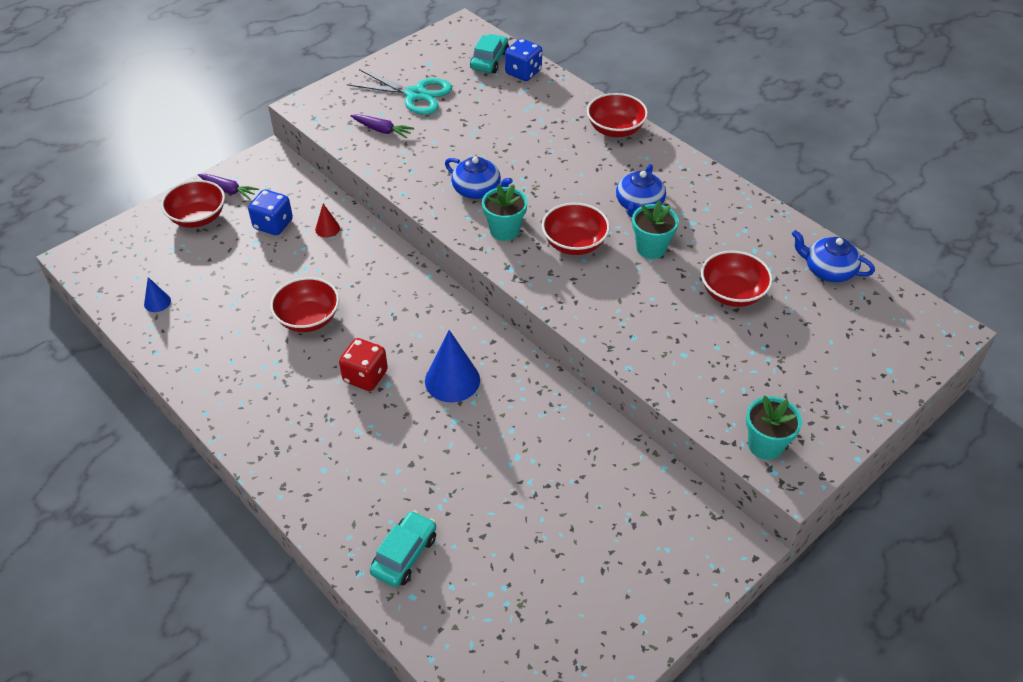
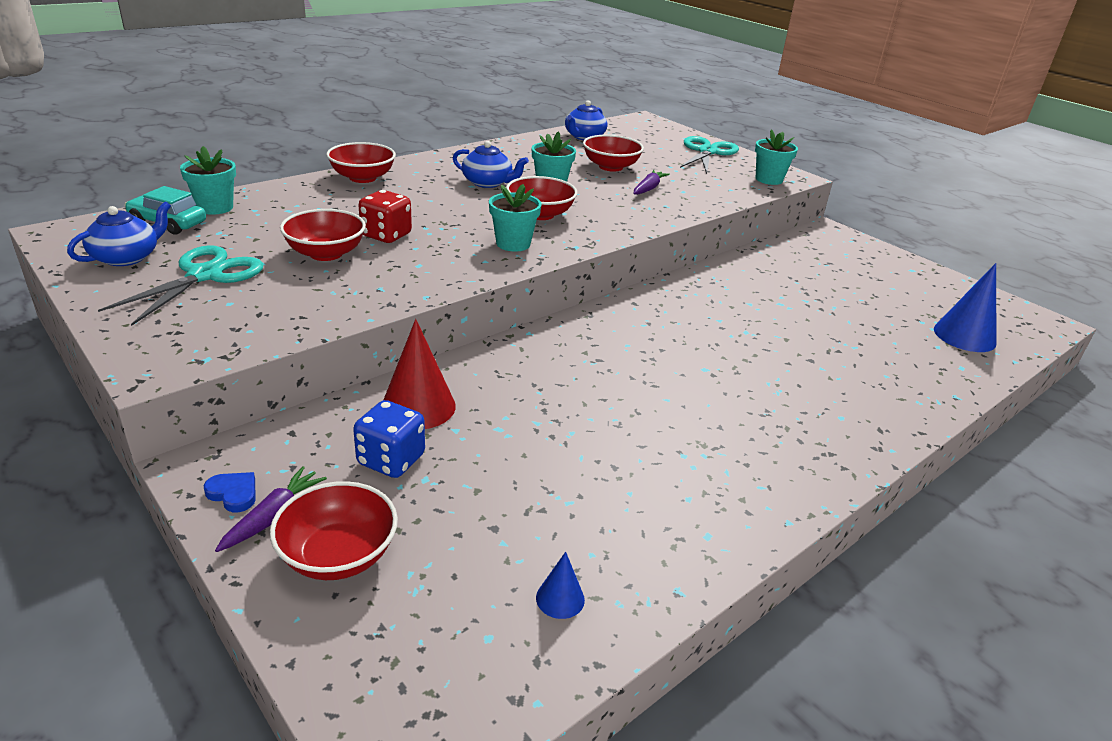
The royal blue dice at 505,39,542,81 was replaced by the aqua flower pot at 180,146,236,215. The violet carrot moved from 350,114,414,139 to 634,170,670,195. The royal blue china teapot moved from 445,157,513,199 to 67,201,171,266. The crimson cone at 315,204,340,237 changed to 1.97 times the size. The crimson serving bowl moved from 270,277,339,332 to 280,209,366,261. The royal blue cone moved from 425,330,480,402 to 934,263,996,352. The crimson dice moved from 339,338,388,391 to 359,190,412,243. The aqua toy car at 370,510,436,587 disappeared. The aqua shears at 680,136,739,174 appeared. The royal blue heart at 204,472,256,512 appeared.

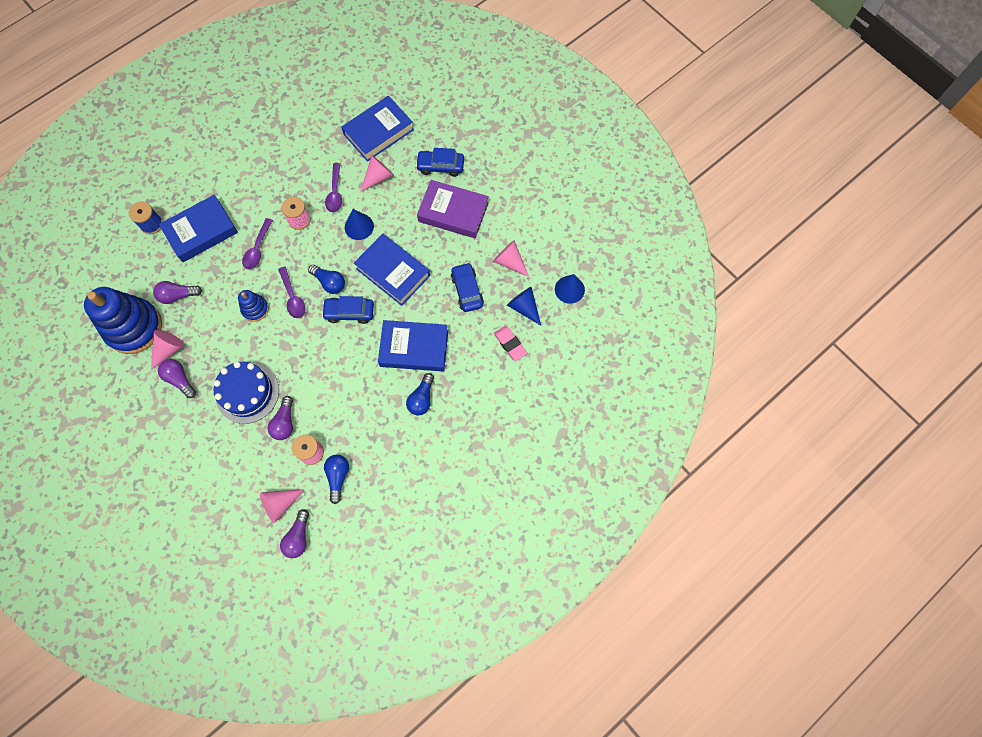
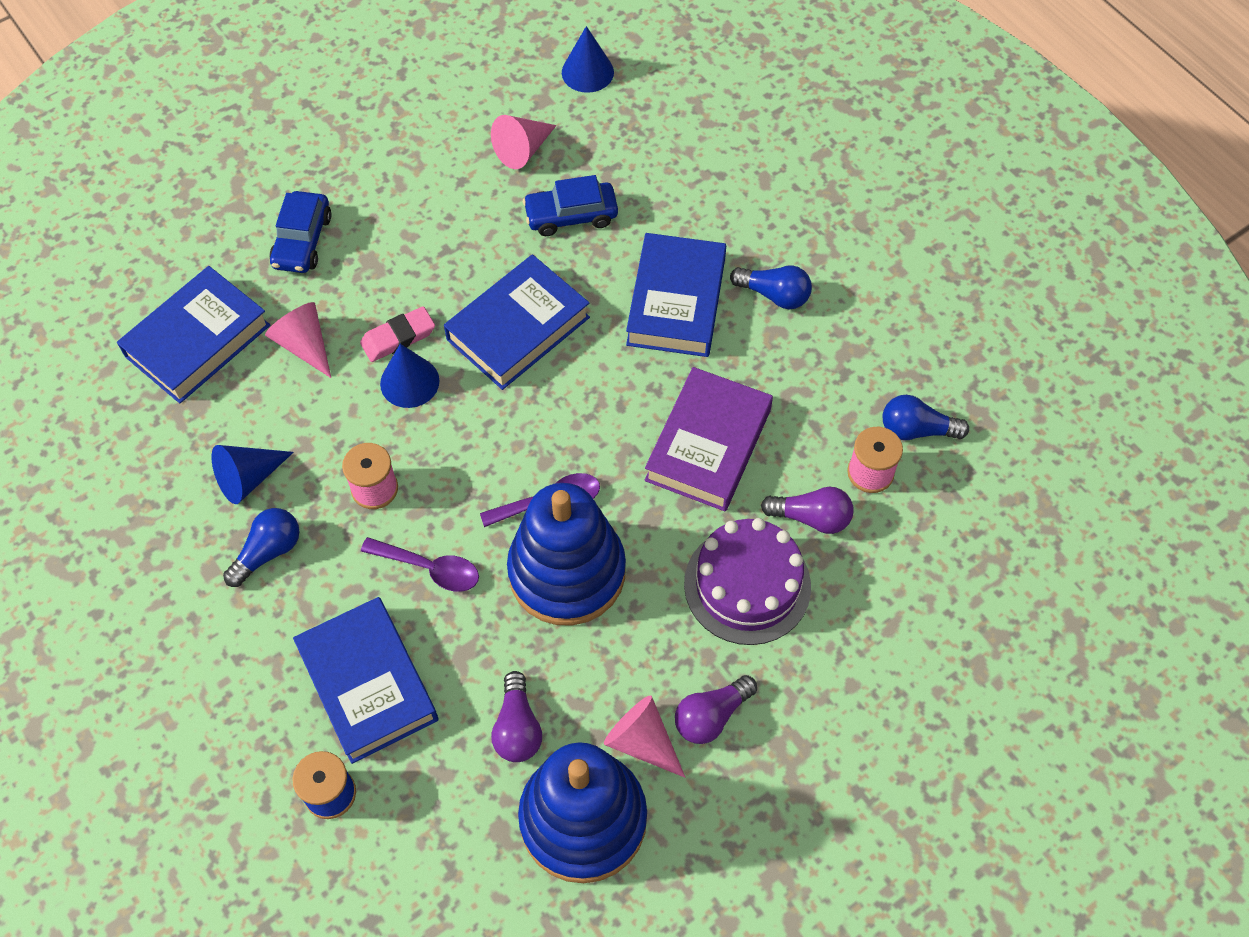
The royal blue book at 341,96,414,162 turned 75 degrees clockwise. The violet teaspoon at 325,163,342,212 disappeared. The violet book moved from 417,180,489,238 to 645,367,773,511. The royal blue lightbulb moved from 308,265,345,294 to 223,508,300,587. The royal blue cone moved from 507,287,541,326 to 212,445,294,504. The royal blue stacking toy at 238,290,269,322 changed to 2.09 times the size. The royal blue toy car at 322,296,374,324 disappeared. The rose-pink pencil eraser moved from 494,326,527,361 to 360,306,435,362. The royal blue layer cake at 213,361,279,424 became the violet layer cake at 684,518,811,645. The rose-pink cone at 260,489,305,523 disappeared. The violet lightbulb at 280,509,309,558 disappeared.

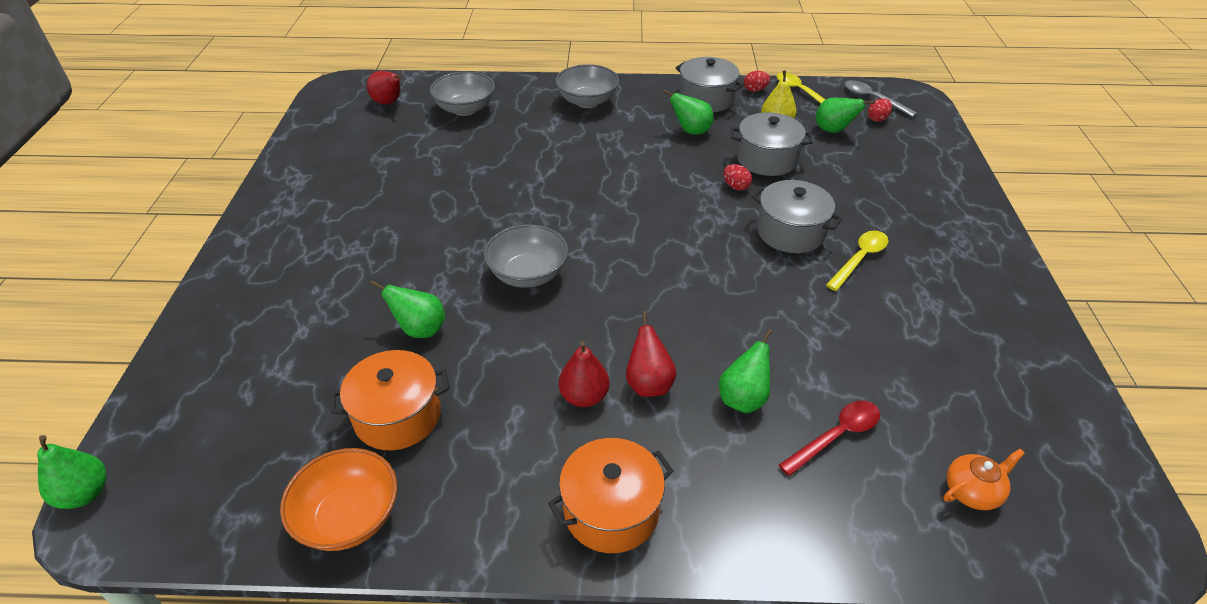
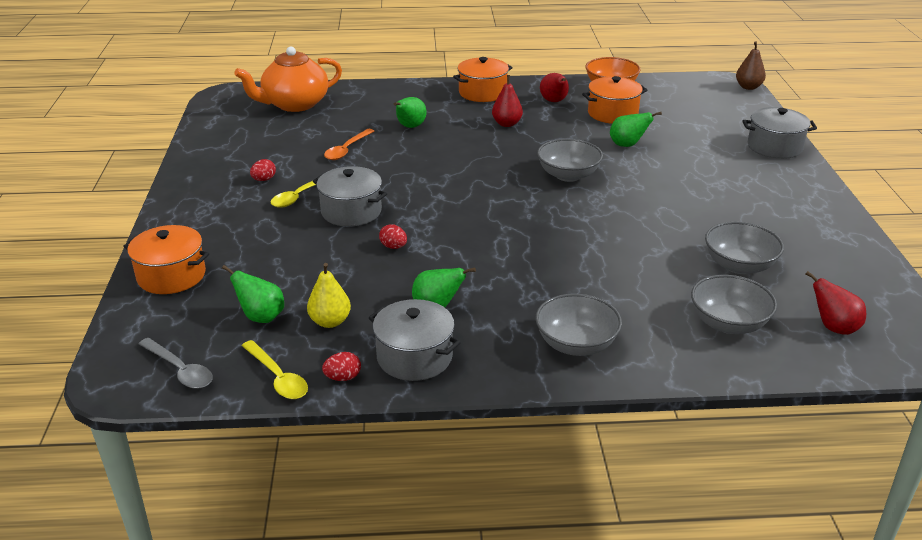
The crimson egg shape moved from 868,98,892,122 to 250,159,276,181. The ash-grey stockpot moved from 731,112,813,176 to 743,107,817,159. The crimson pear moved from 626,311,677,397 to 540,73,569,102. The crimson teaspoon at 779,401,880,476 disappeared. The green pear at 37,435,107,509 became the brown pear at 736,41,766,90. The orange-coloured china teapot at 943,449,1025,510 changed to 2.19 times the size. The orange-coloured teaspoon at 324,129,374,160 appeared. The ash-grey serving bowl at 705,222,784,274 appeared. The orange-coloured stockpot at 123,225,209,294 appeared.

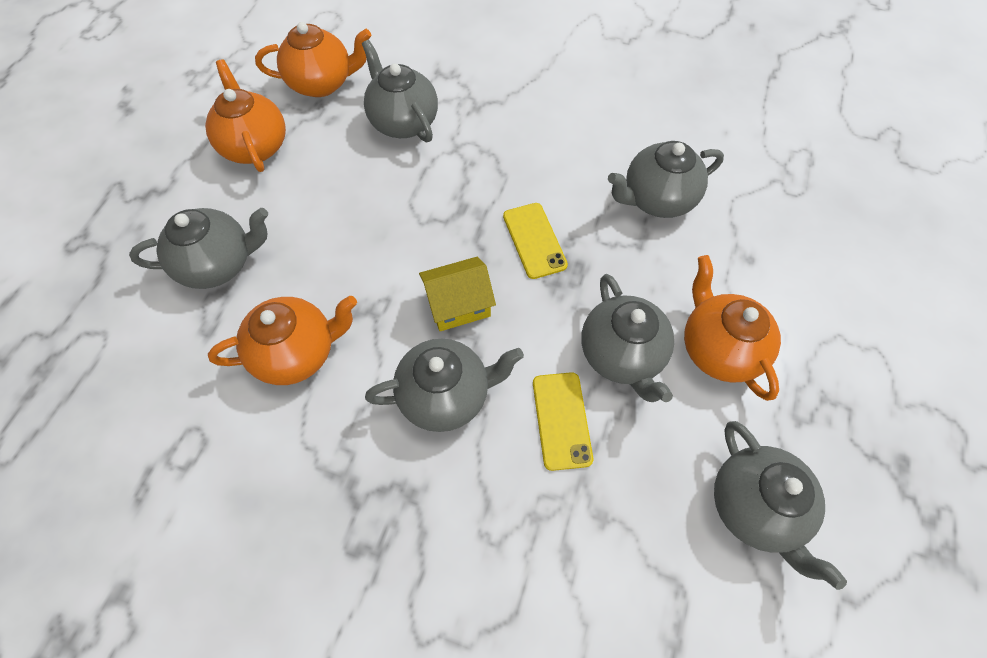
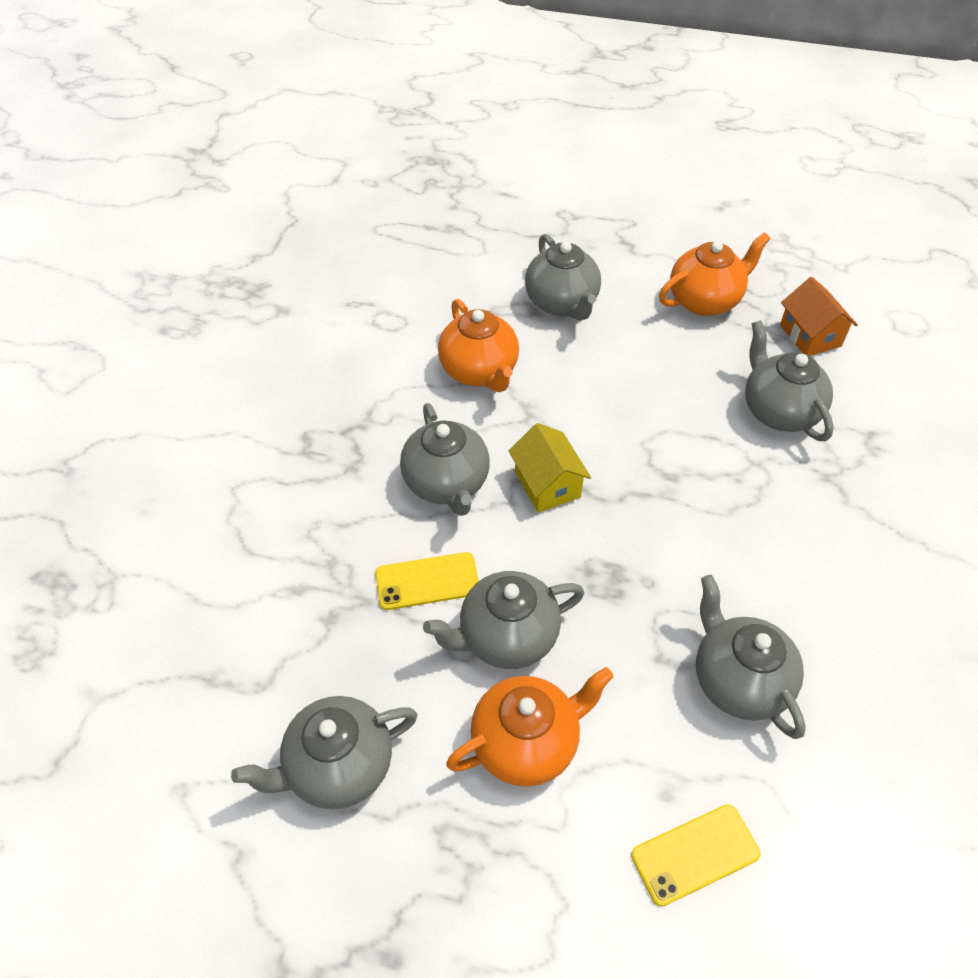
The orange-coloured china teapot at 255,22,371,97 was replaced by the orange-coloured cottage at 780,277,858,356. The ash-grey china teapot at 362,40,438,142 turned 75 degrees counterclockwise. The golden smartphone moved from 503,203,568,279 to 631,804,760,906.

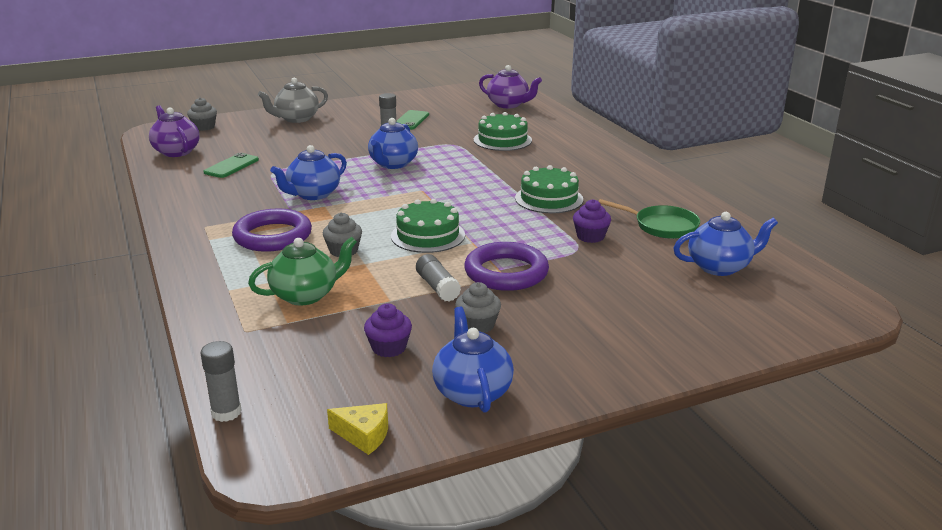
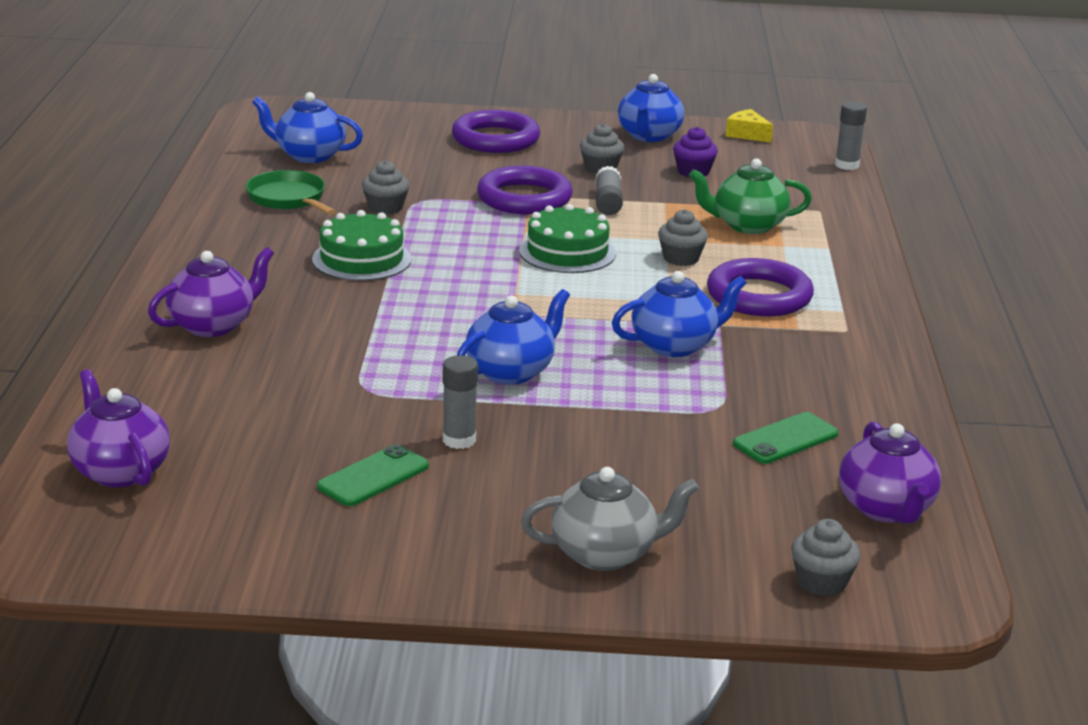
The green layer cake at 474,112,532,151 disappeared. The violet muffin at 573,199,611,243 became the ash-grey muffin at 362,160,409,215. The violet torus at 452,110,540,153 appeared. The violet china teapot at 148,247,274,337 appeared.

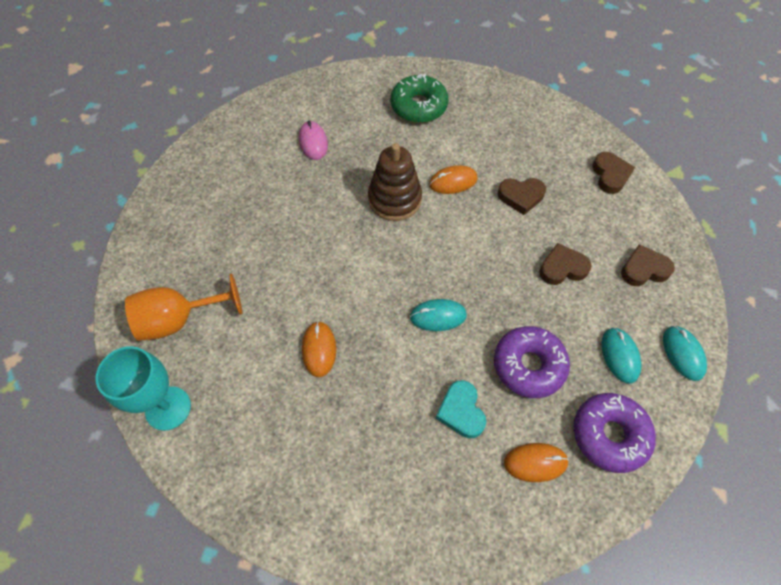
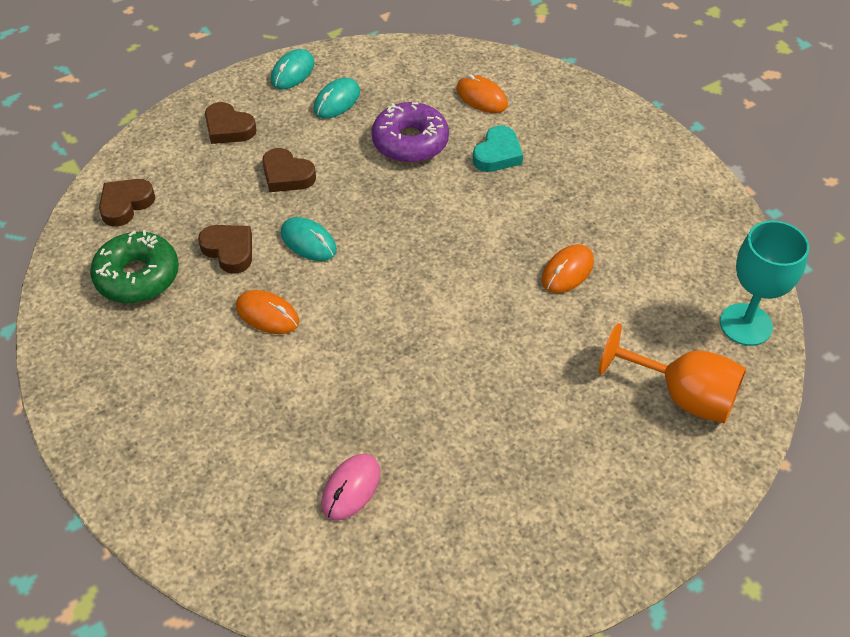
The green donut moved from 391,74,448,123 to 90,230,179,303. The brown stacking toy at 368,143,422,221 disappeared. The aqua computer mouse moved from 410,299,467,331 to 281,217,337,261. The violet donut at 573,393,656,473 disappeared.

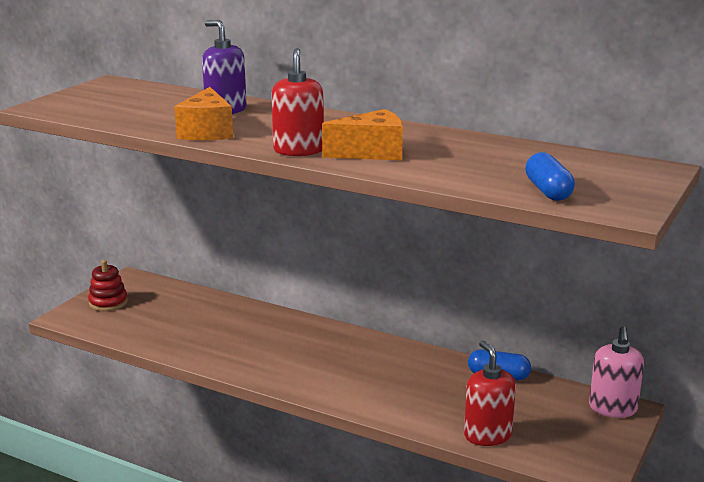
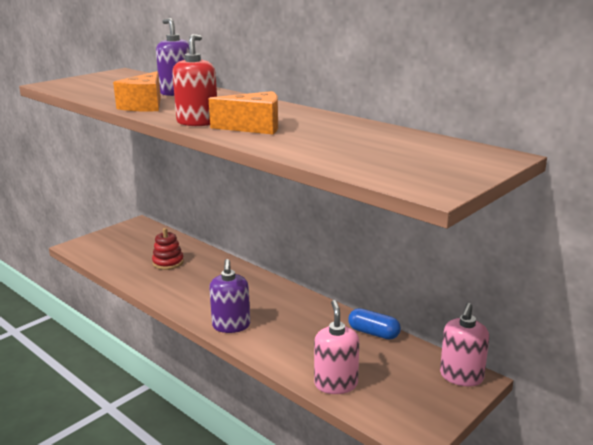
The royal blue capsule at 525,152,575,201 disappeared. The crimson stacking toy moved from 88,260,128,311 to 152,228,184,270. The crimson soap pump at 464,340,516,446 became the rose-pink soap pump at 314,300,359,394. The violet soap pump at 209,259,250,333 appeared.

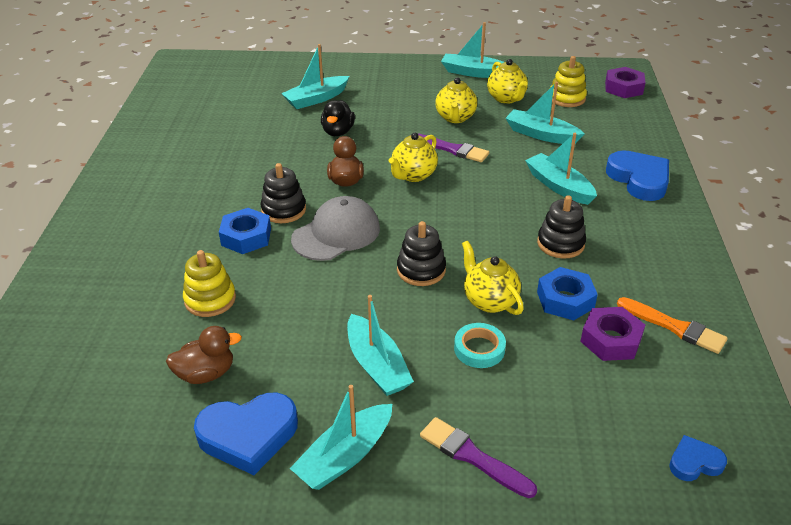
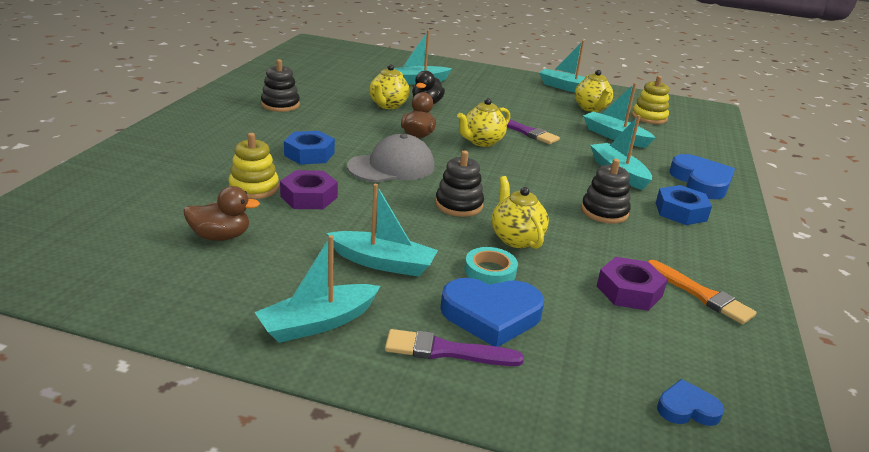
The violet nut moved from 605,67,646,98 to 280,170,338,209. The golden china teapot moved from 435,77,477,123 to 369,64,410,109. The ebony stacking toy moved from 261,163,306,223 to 261,59,300,112. The royal blue nut moved from 537,267,598,321 to 656,185,712,225. The aqua boat at 347,295,414,396 turned 60 degrees counterclockwise. The royal blue heart moved from 194,393,298,475 to 440,278,544,347. The violet paintbrush at 420,417,537,498 turned 45 degrees counterclockwise.

